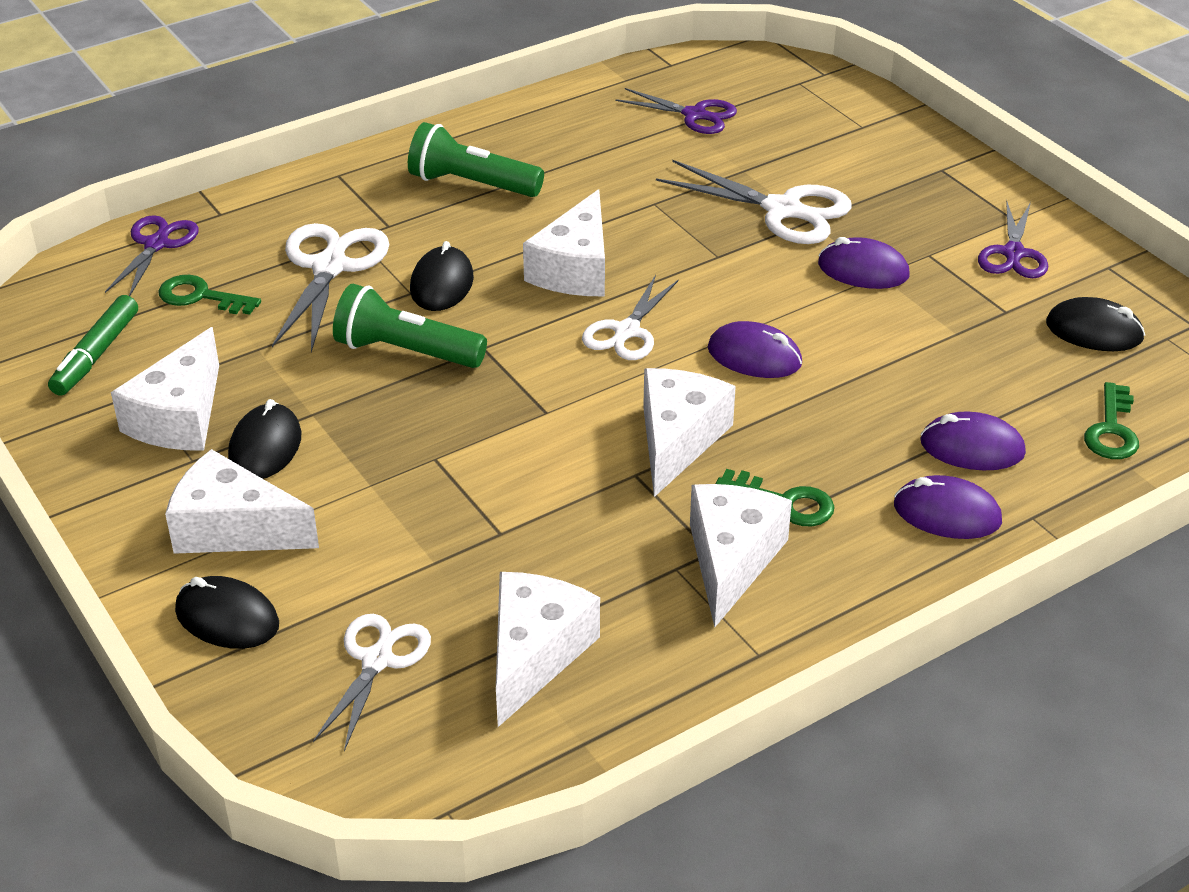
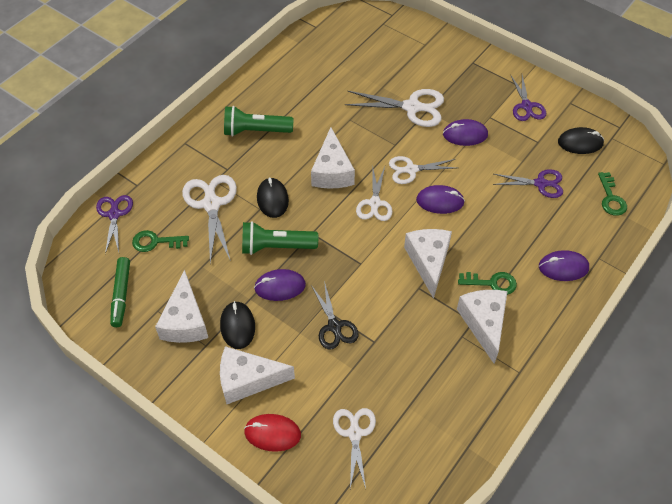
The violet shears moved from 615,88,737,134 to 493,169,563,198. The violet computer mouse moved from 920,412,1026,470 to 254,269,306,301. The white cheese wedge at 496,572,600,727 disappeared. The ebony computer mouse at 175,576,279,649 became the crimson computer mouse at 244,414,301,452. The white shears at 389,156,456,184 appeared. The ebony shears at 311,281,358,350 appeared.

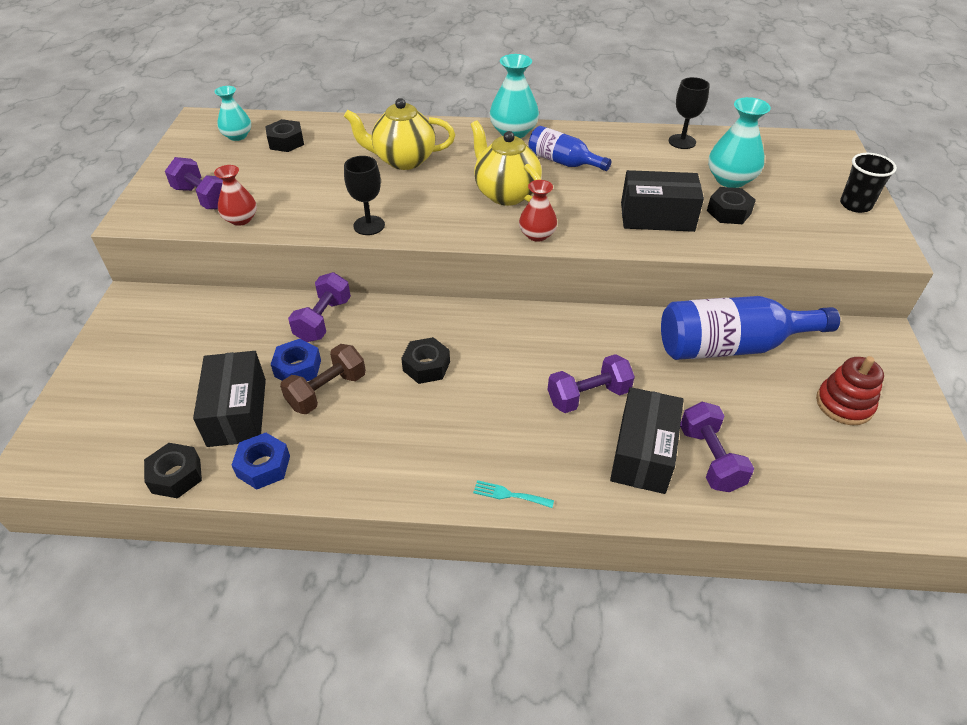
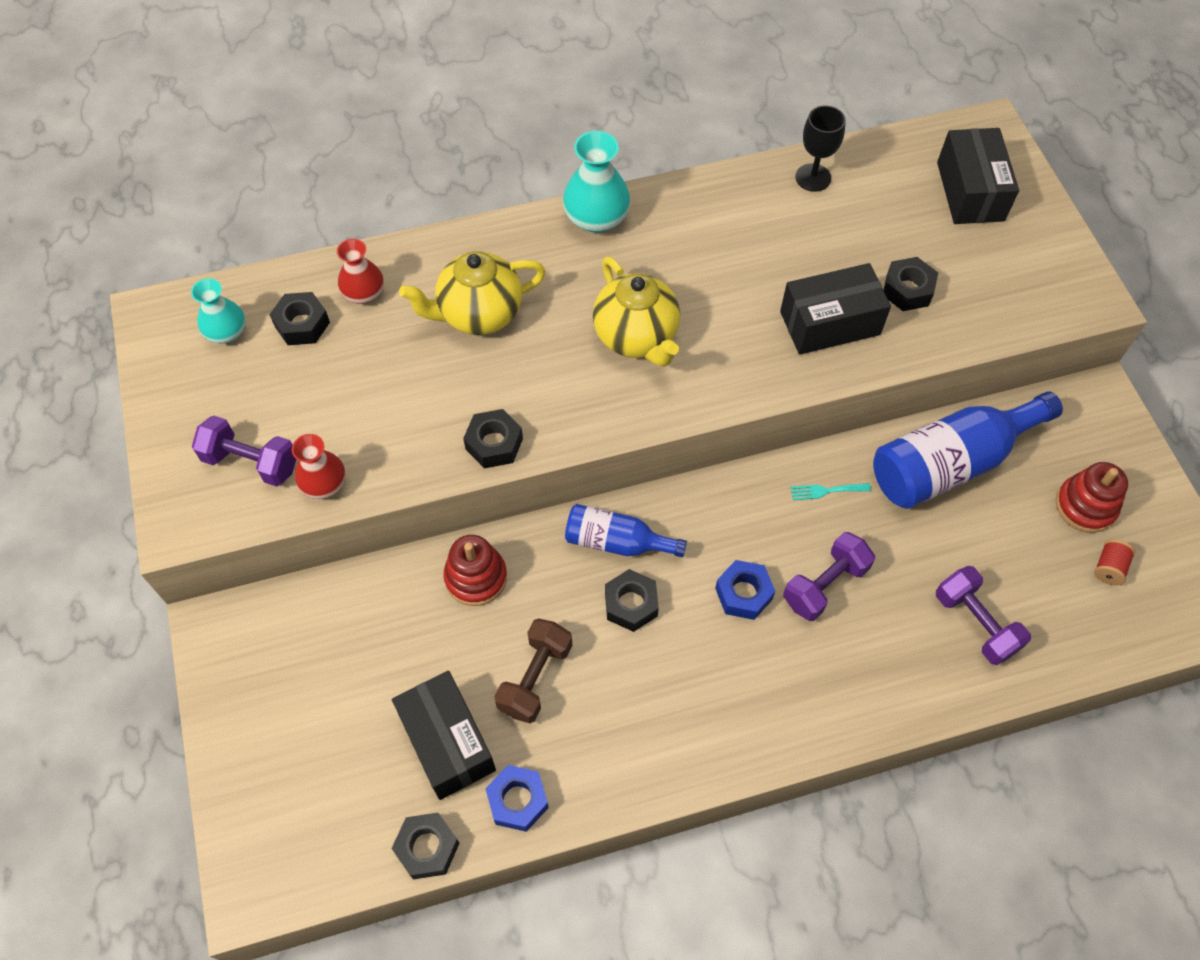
The aqua flower vase at 708,97,771,188 disappeared. The golden china teapot at 470,120,542,206 turned 150 degrees counterclockwise. The royal blue drink bottle moved from 528,126,611,171 to 565,504,687,557. The ebony tumbler at 840,153,897,213 disappeared. The ebony chalice at 344,156,385,235 was replaced by the ebony nut at 463,409,523,468. The crimson flower vase moved from 519,180,558,242 to 337,239,384,304. The violet dumbbell at 288,272,351,342 was replaced by the crimson stacking toy at 444,535,507,606. The royal blue nut moved from 271,339,321,381 to 715,560,775,620. The ebony package moved from 610,387,684,494 to 937,128,1019,224. The aqua table fork moved from 473,480,554,508 to 790,483,871,500. The crimson reel of thread at 1094,539,1135,585 appeared.

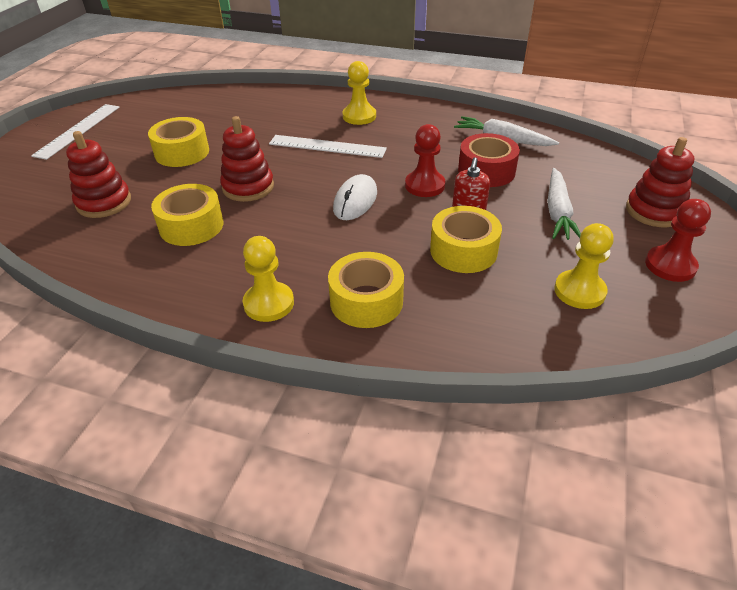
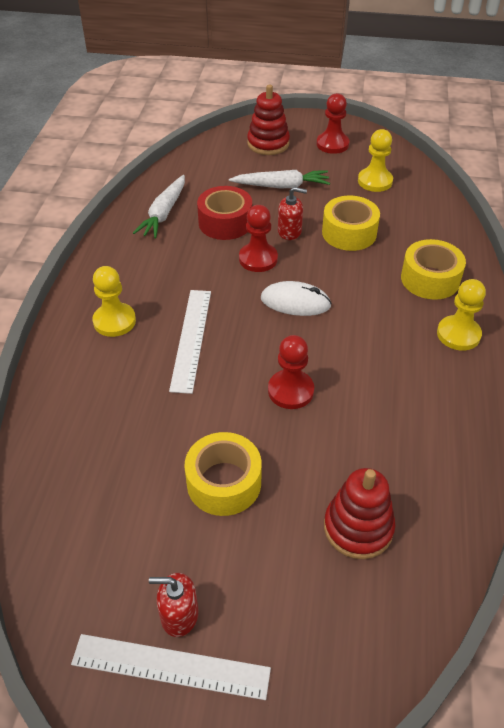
The crimson stacking toy at 220,116,274,202 was replaced by the crimson game pawn at 268,335,314,409. The golden roll of tape at 151,184,223,246 disappeared. The crimson soap pump at 149,573,198,637 appeared.

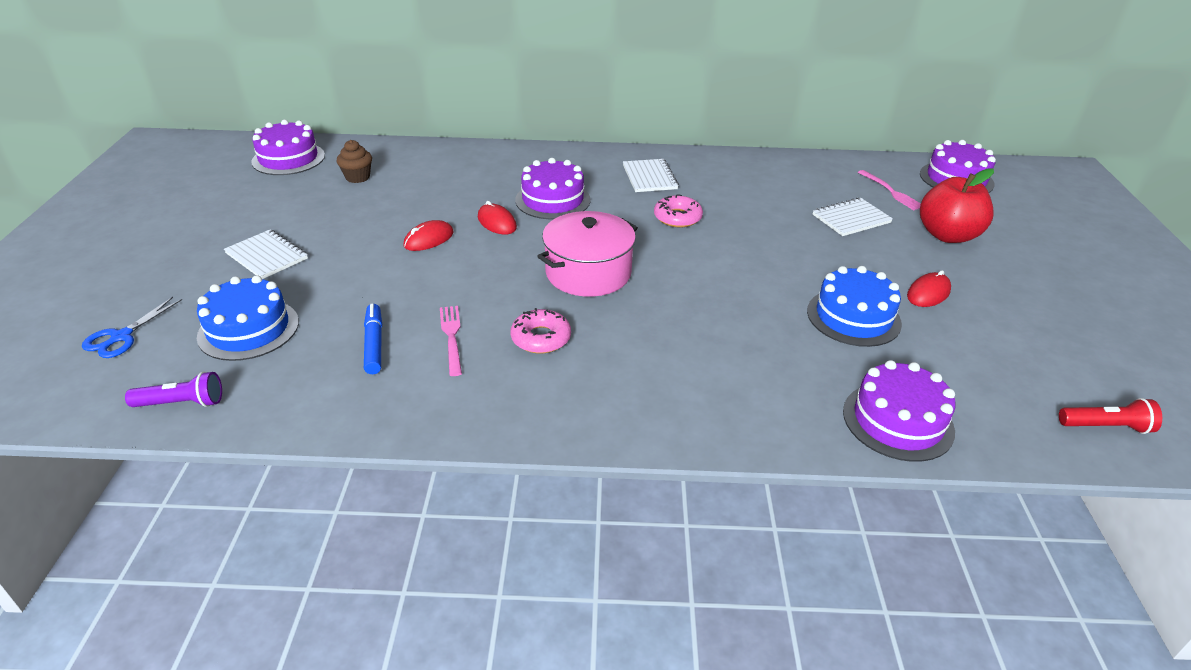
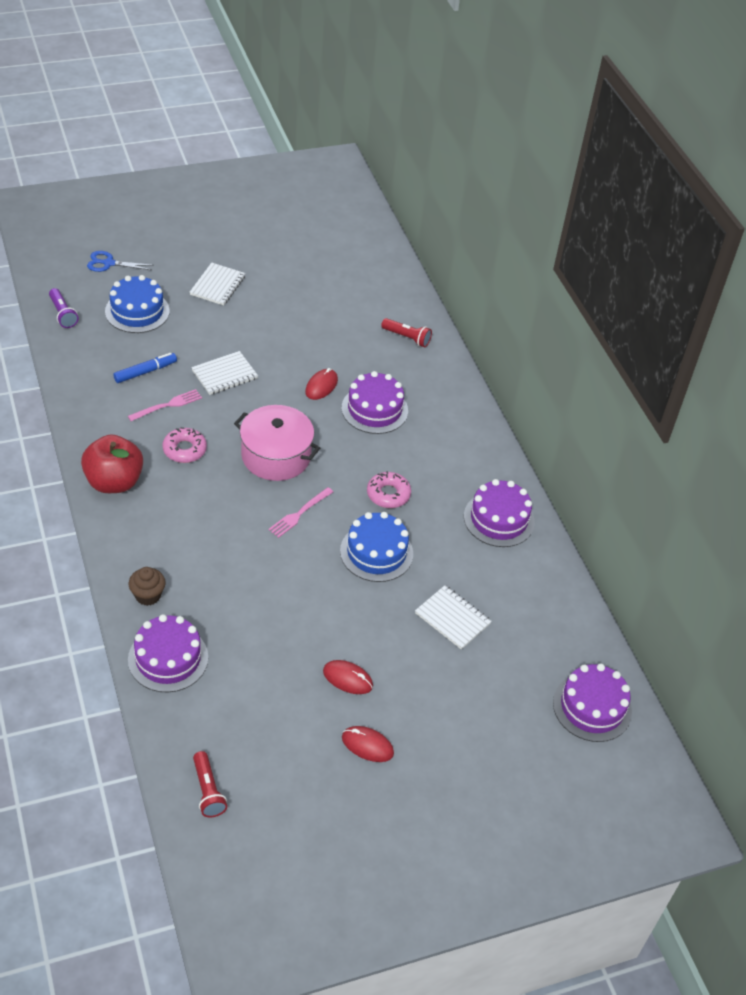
The violet layer cake moved from 251,120,325,175 to 464,479,535,547. The brown muffin moved from 337,140,372,183 to 129,567,166,606. The white notebook moved from 623,159,679,192 to 191,351,258,395. The crimson apple fruit moved from 920,168,994,243 to 81,434,143,493. The rose-pink table fork moved from 858,170,921,210 to 268,487,333,538. The crimson computer mouse moved from 404,220,453,251 to 342,726,394,762. The royal blue layer cake moved from 807,266,902,347 to 340,512,413,582. The crimson pocket torch at 381,318,432,347 appeared.

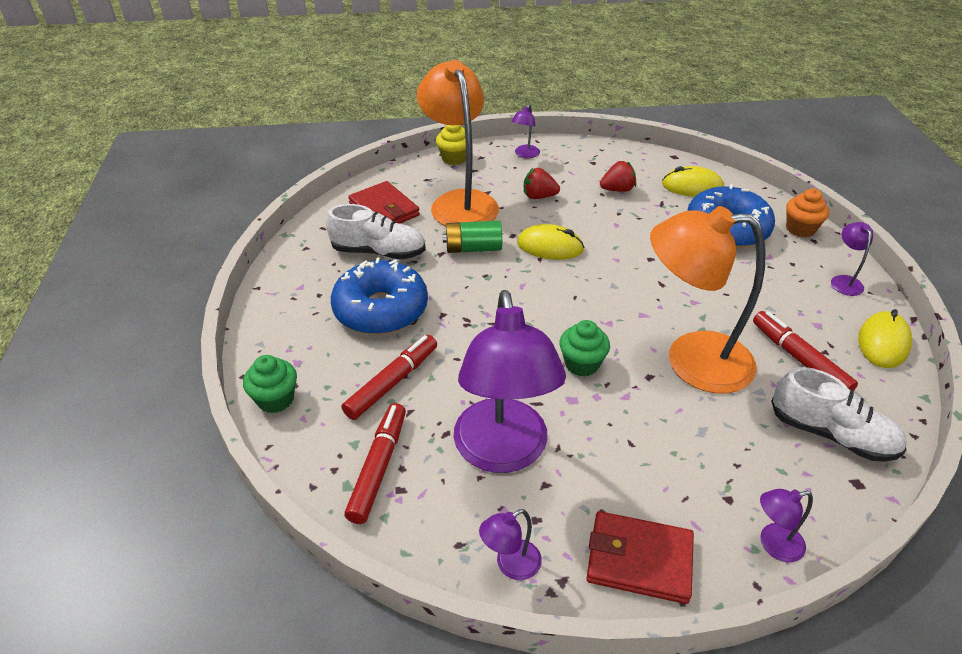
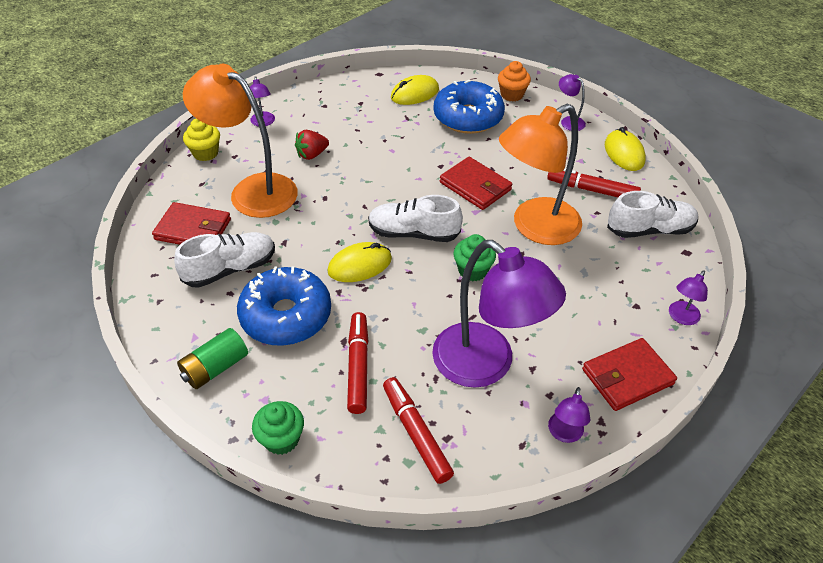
The crimson toy strawberry at 600,161,636,192 disappeared. The green power cell moved from 442,221,502,253 to 177,328,248,389. The golden computer mouse moved from 517,224,585,260 to 327,242,392,282. The crimson wallet at 440,157,512,210 appeared. The white shoe at 368,195,463,242 appeared.

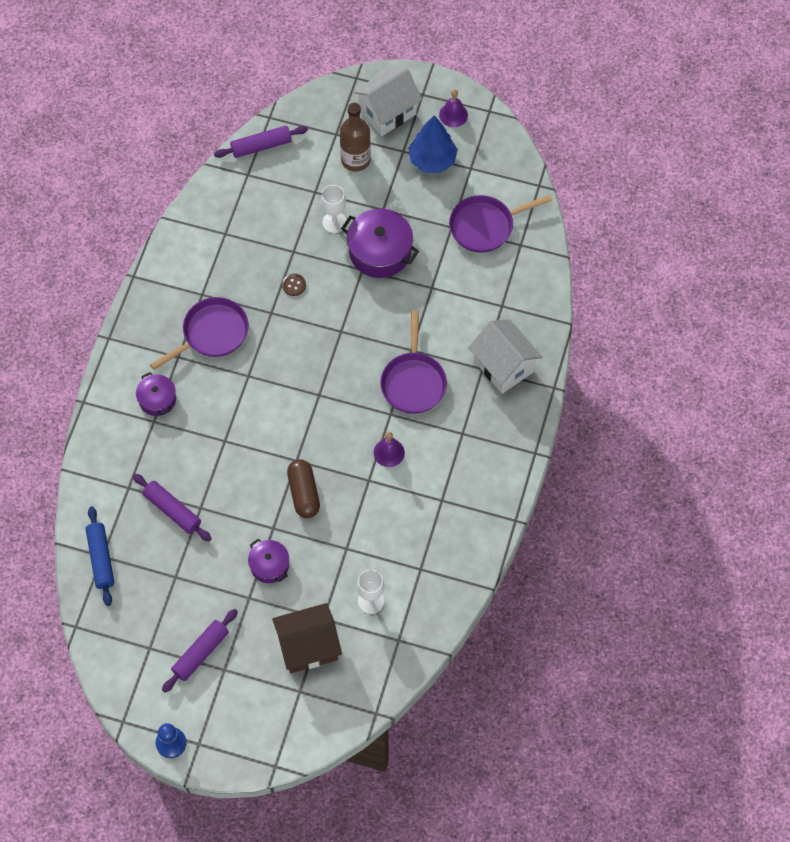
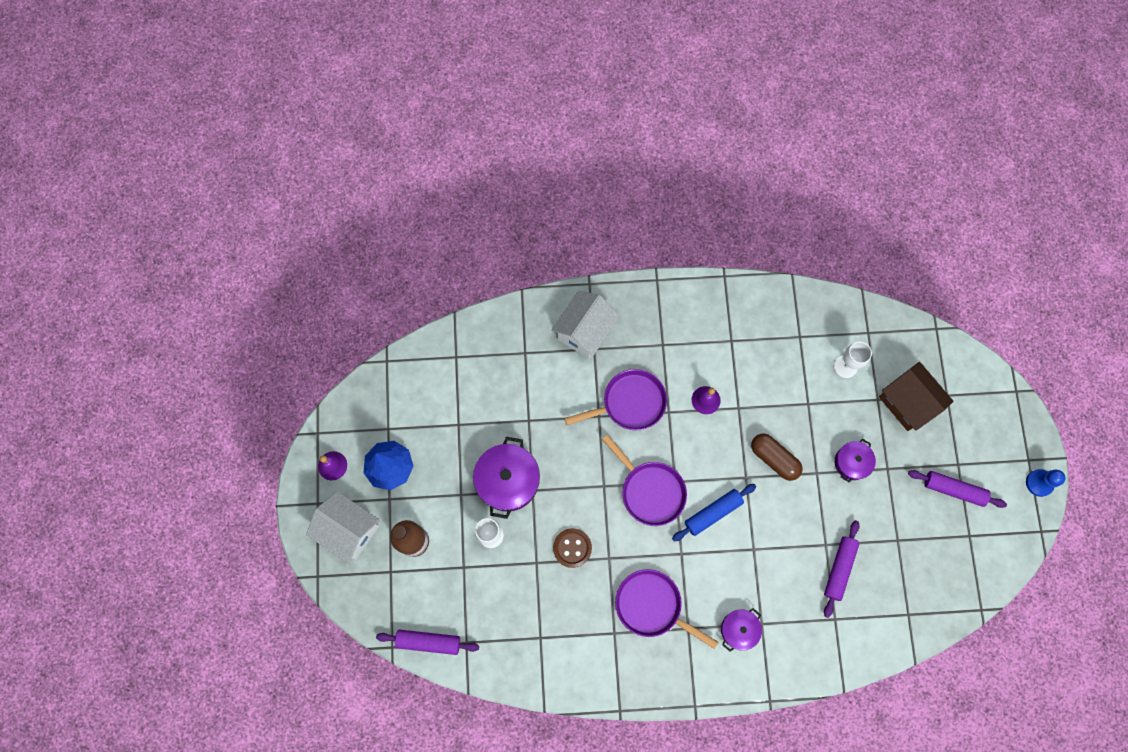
The violet dough roller at 214,126,308,158 turned 45 degrees counterclockwise. The violet pan moved from 449,195,552,253 to 602,434,687,526. The brown shirt button at 282,274,306,296 changed to 1.62 times the size. The brown capsule at 287,459,320,518 turned 75 degrees clockwise. The royal blue dough roller moved from 85,506,115,606 to 672,484,756,541.

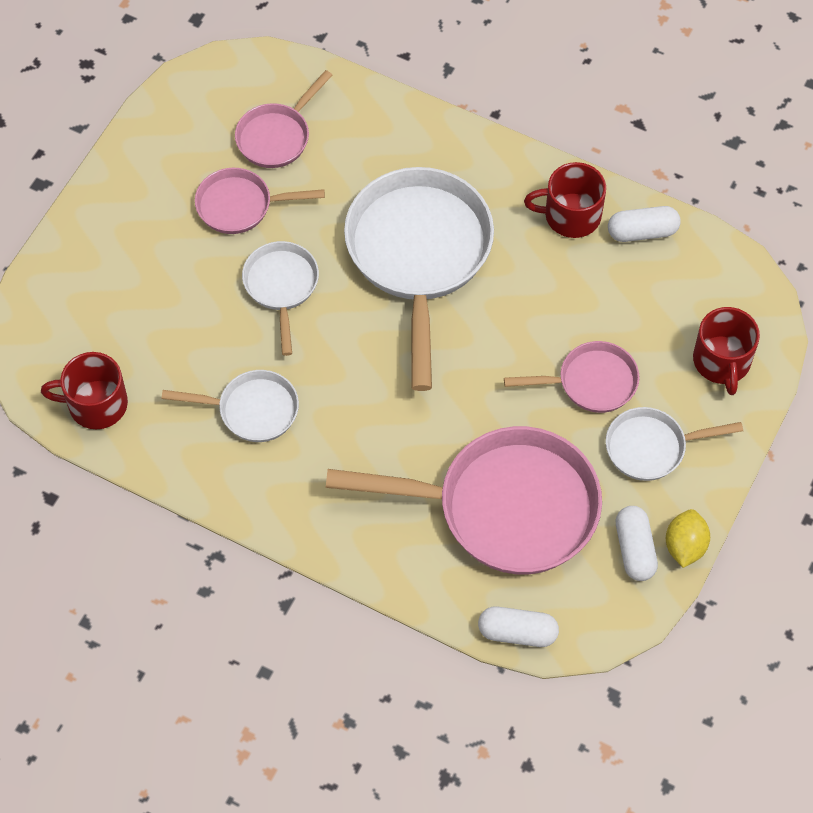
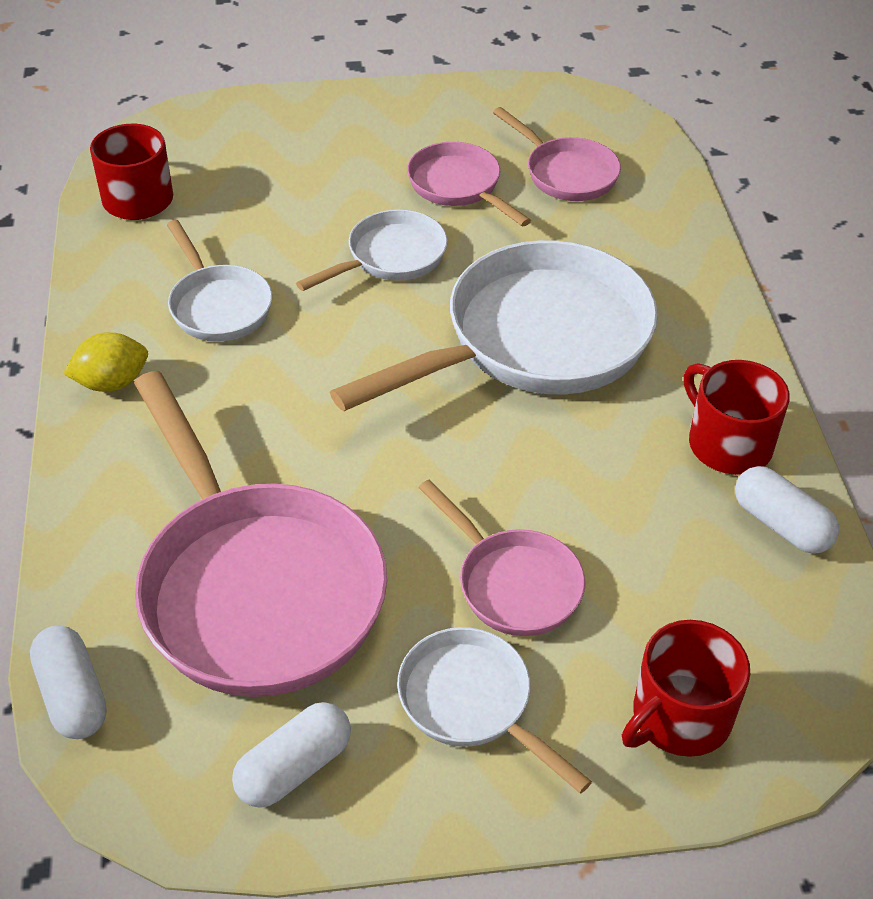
The rose-pink pan at 235,70,332,168 turned 135 degrees counterclockwise. The golden lemon moved from 666,509,710,568 to 63,332,148,392.

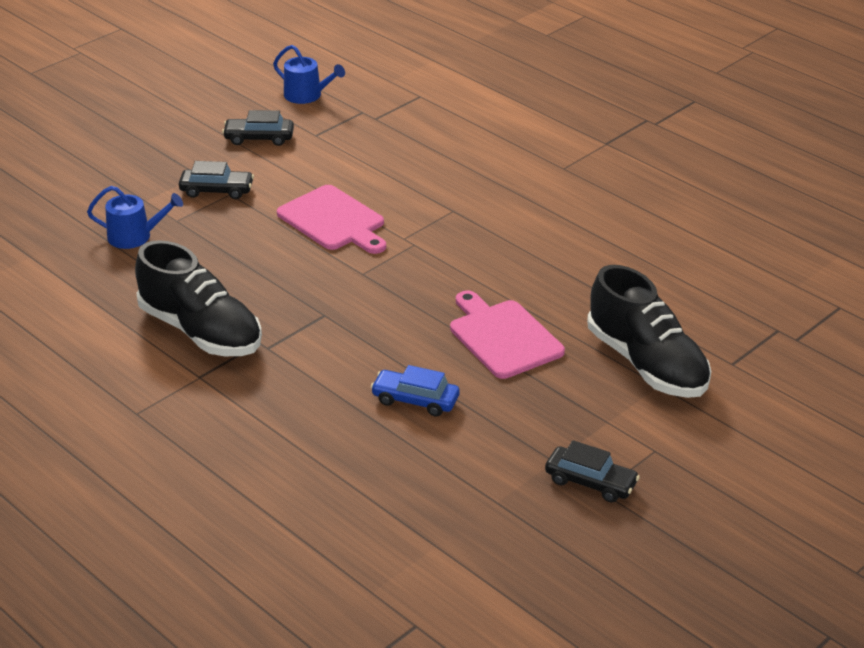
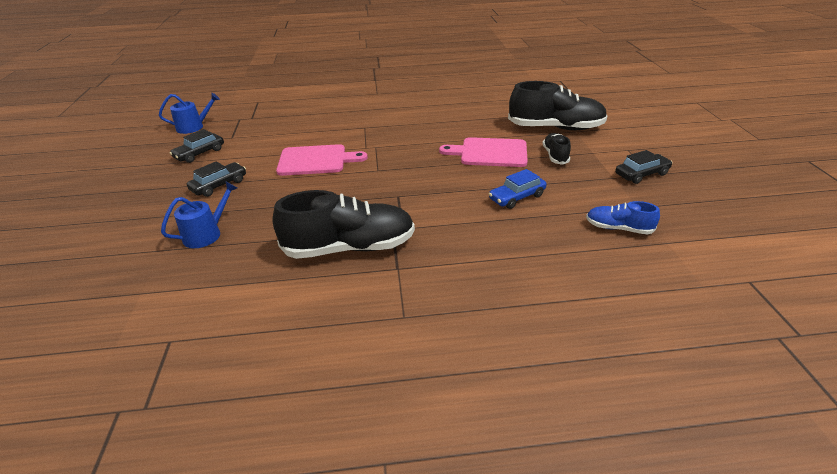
The ebony shoe at 542,133,571,165 appeared. The royal blue shoe at 586,201,660,234 appeared.

